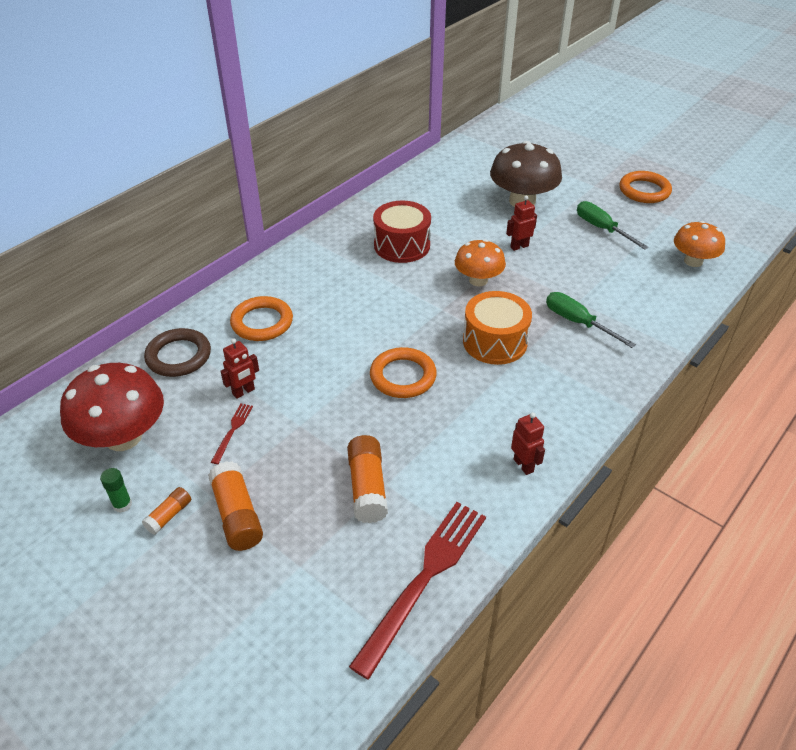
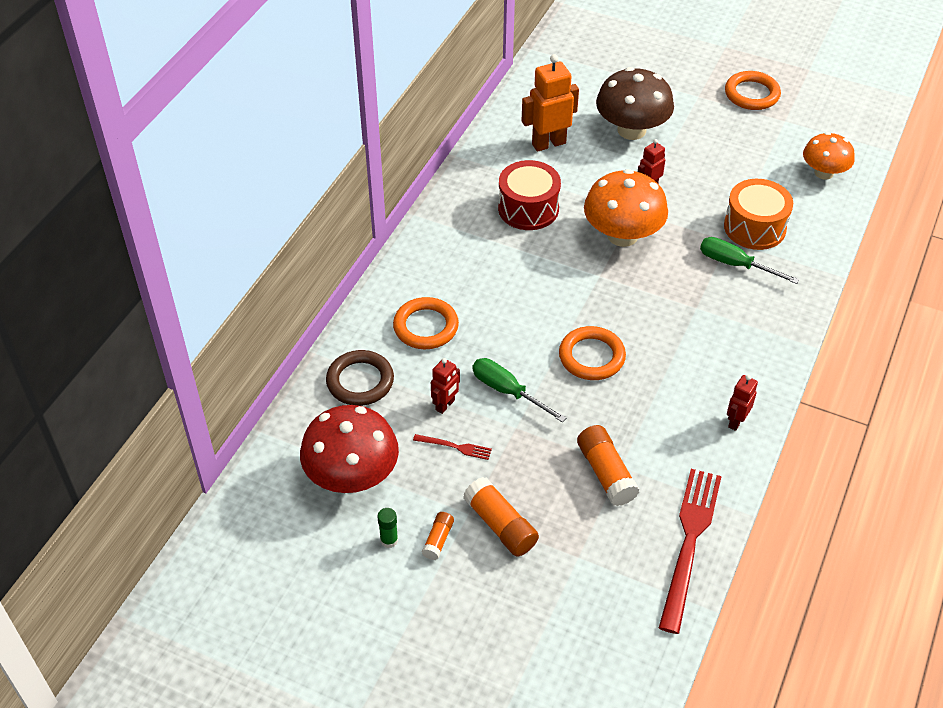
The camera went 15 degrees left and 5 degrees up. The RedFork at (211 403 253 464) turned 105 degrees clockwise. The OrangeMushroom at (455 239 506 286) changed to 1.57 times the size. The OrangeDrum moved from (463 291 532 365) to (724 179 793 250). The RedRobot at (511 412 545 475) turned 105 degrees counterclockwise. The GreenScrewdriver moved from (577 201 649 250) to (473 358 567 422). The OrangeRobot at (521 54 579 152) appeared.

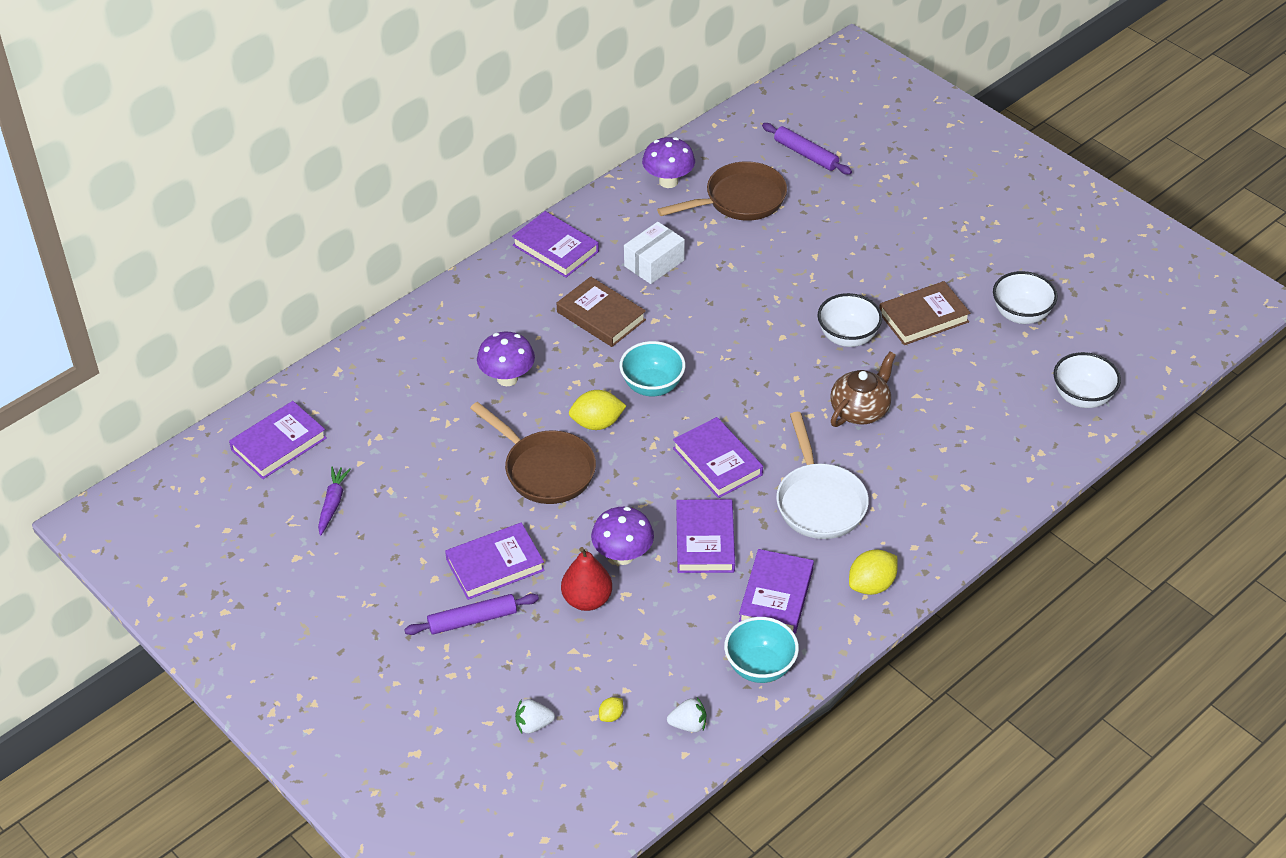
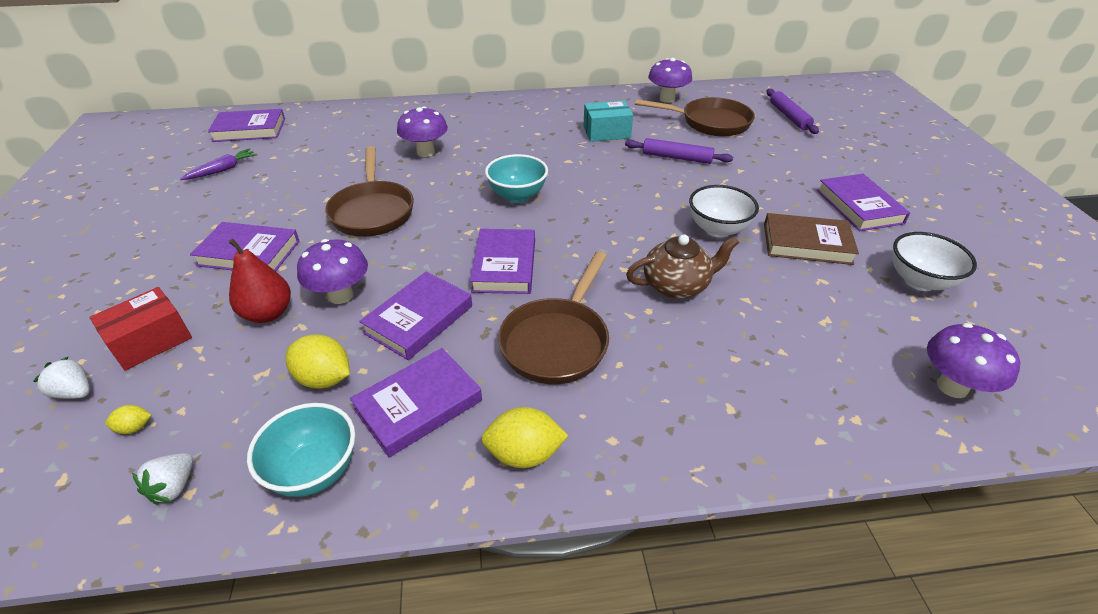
The camera went 35 degrees right and 5 degrees down. The PurpleRollingPin moved from (404 594 539 635) to (625 138 733 164). The PurpleBook moved from (512 211 599 277) to (817 174 910 231). The BrownBook at (557 276 646 347) disappeared. The YellowLemon moved from (569 390 626 430) to (286 334 350 389). The WhiteBox at (624 222 685 284) became the TurquoiseBox at (583 101 633 142). The WhiteStrawberry at (667 697 706 732) turned 75 degrees clockwise. The WhitePan at (776 412 869 539) became the BrownPan at (498 251 609 385). The WhiteBowl at (1054 352 1121 408) was replaced by the PurpleMushroom at (927 323 1020 398). The RedBox at (90 287 192 371) appeared.

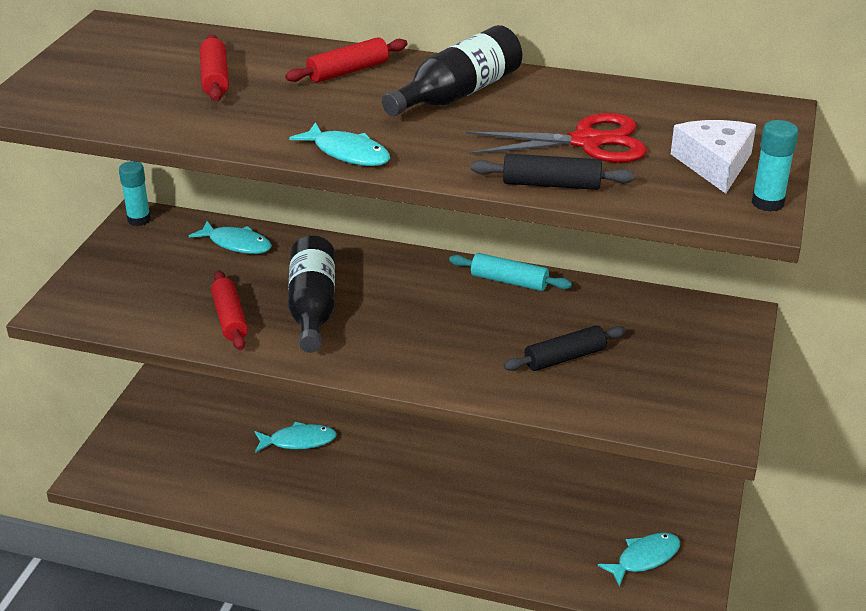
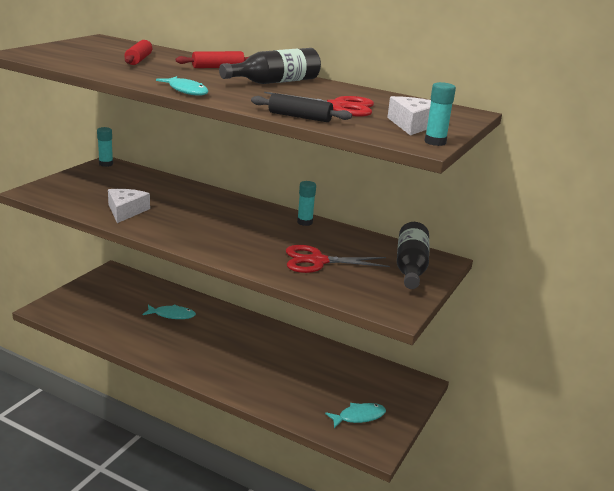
The camera went 10 degrees right and 10 degrees down. The TurquoiseFish at (189 221 272 254) disappeared. The RedRollingPin at (211 271 248 350) was replaced by the WhiteCheese at (108 189 150 223). The BlackBottle moved from (288 236 335 353) to (397 222 429 289). The TurquoiseRollingPin at (449 253 572 291) was replaced by the TurquoiseGlueStick at (297 181 316 226). The BlackRollingPin at (503 325 626 371) was replaced by the RedScissors at (286 245 390 273).

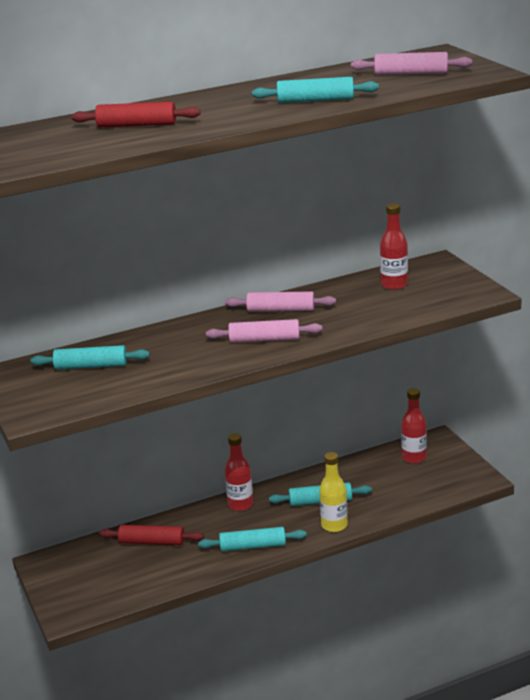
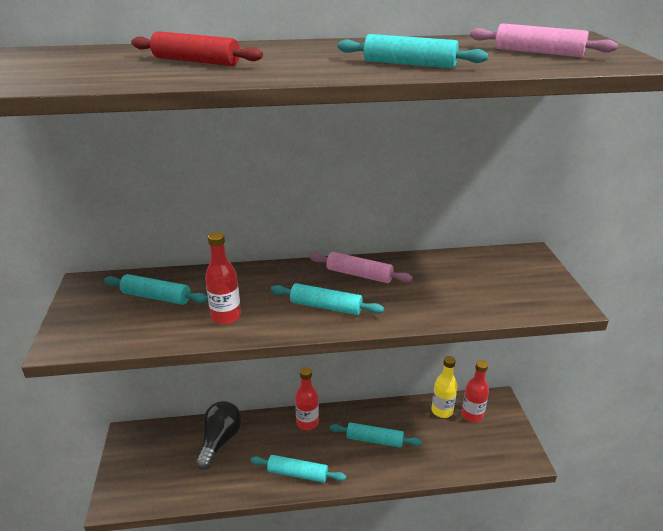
The camera went 15 degrees right and 5 degrees up. The RedRollingPin at (99 525 204 545) was replaced by the BlackLightBulb at (195 401 242 470). The PinkRollingPin at (206 319 322 343) became the TurquoiseRollingPin at (271 283 384 315). The YellowBottle moved from (319 452 348 532) to (431 356 458 418). The RedBottle moved from (380 203 408 290) to (205 232 241 324).

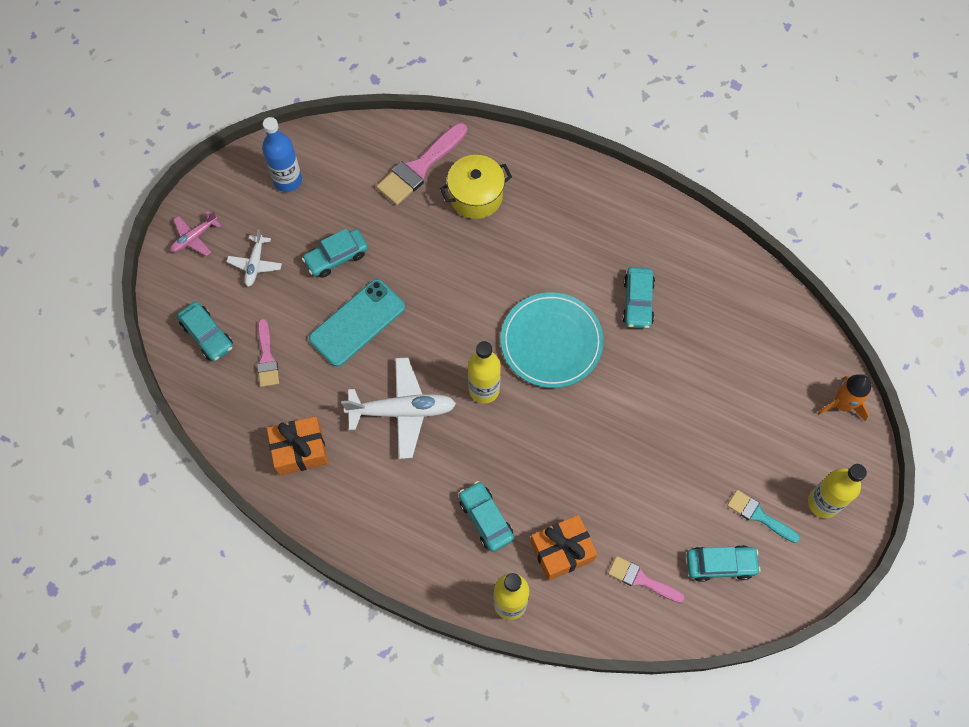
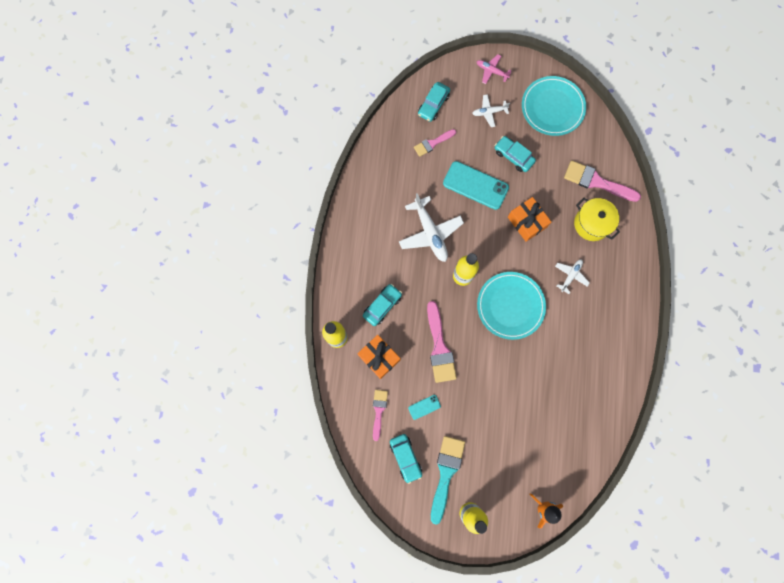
The camera went 70 degrees right and 10 degrees up. The BlueBottle at (262 117 302 192) was replaced by the TurquoisePlate at (522 76 586 136). The OrangeGift moved from (267 416 328 476) to (508 197 551 242). The TurquoiseCar at (622 267 655 329) disappeared. The TurquoiseBrush at (727 490 800 543) changed to 1.66 times the size. The TurquoisePhone at (408 395 441 420) appeared. The PinkBrush at (427 301 457 383) appeared. The WhitePlane at (555 259 590 294) appeared.

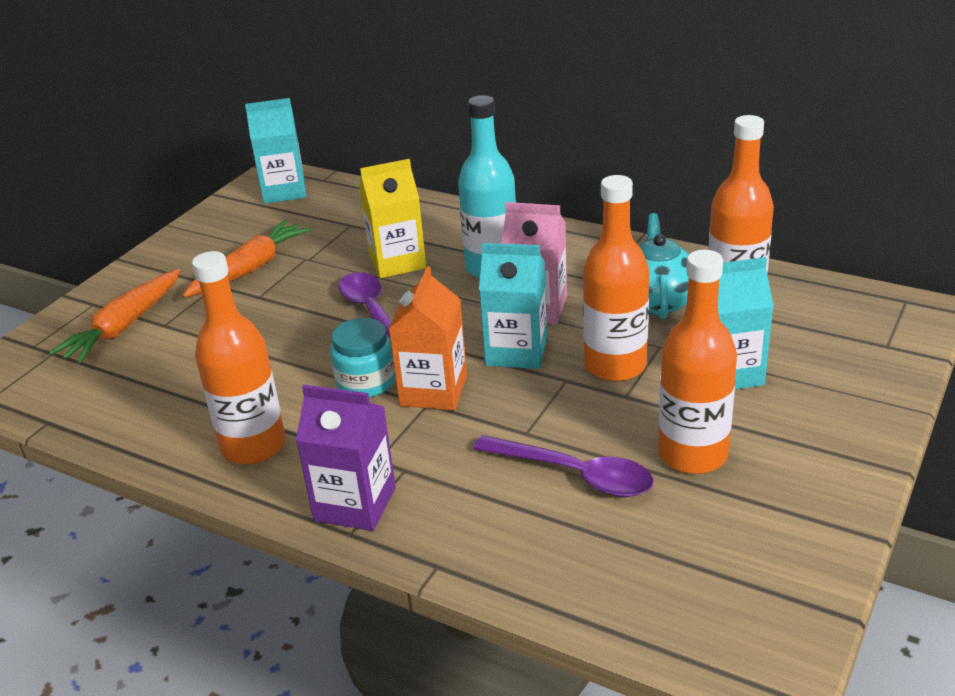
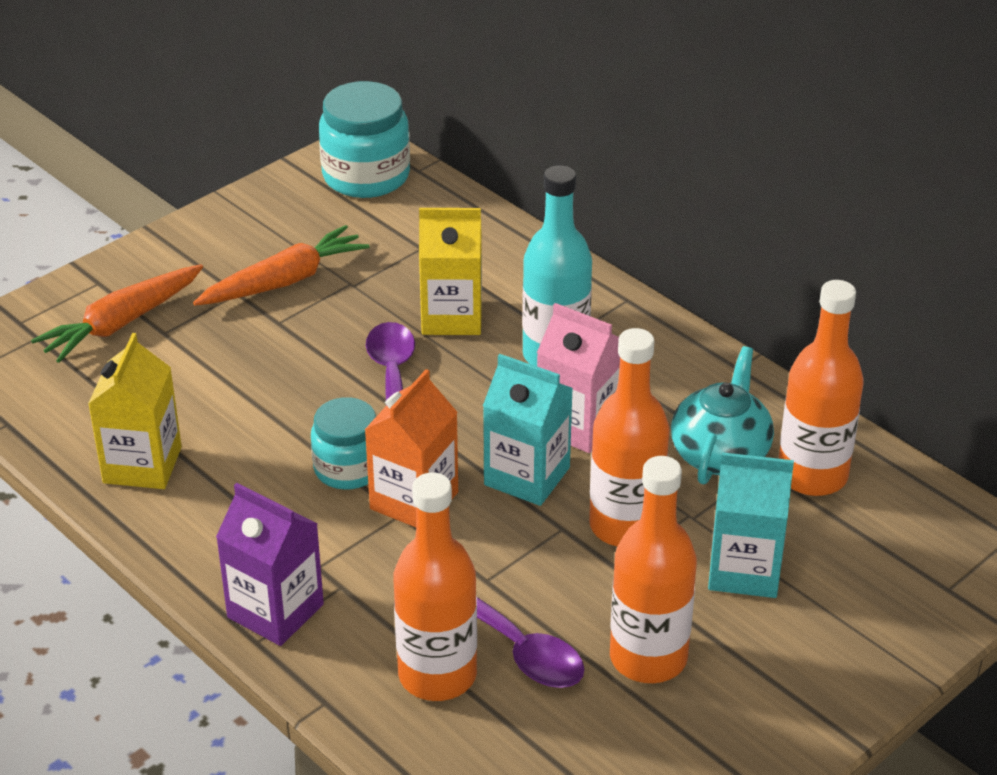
The camera went 15 degrees right and 5 degrees up. The OrangeBottle moved from (192 251 286 464) to (393 472 477 701). The TurquoiseCarton at (245 98 307 204) was replaced by the TurquoiseJar at (319 81 410 198). The YellowCarton at (88 333 182 489) appeared.

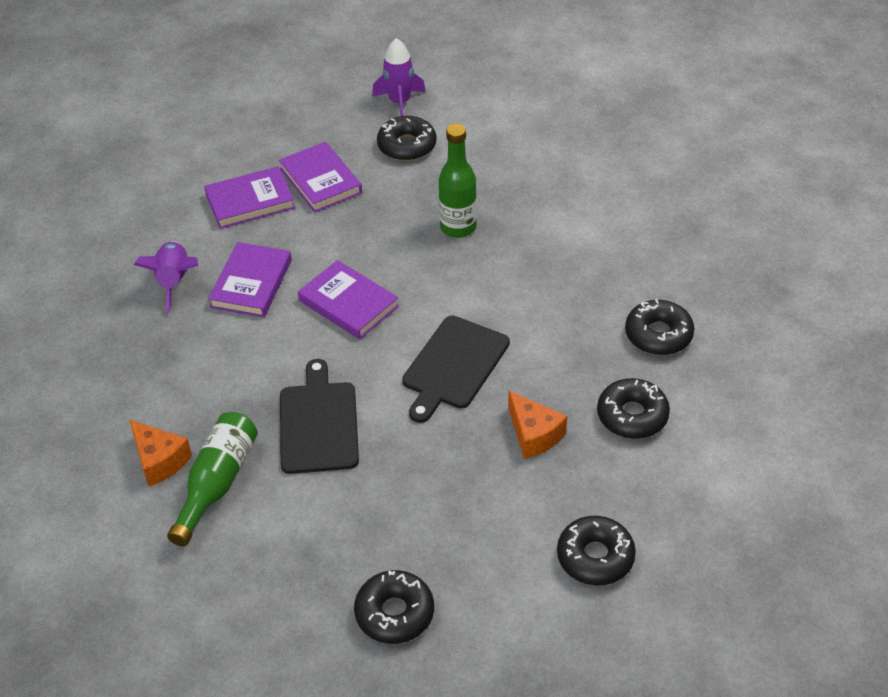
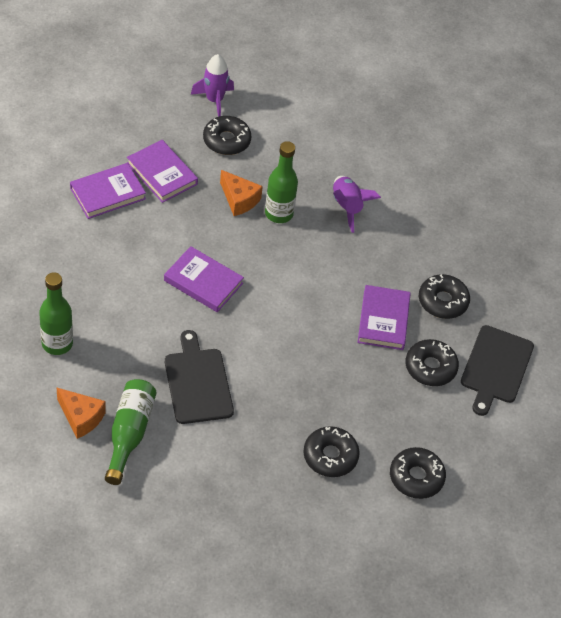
The camera went 15 degrees left and 5 degrees up. The PurpleRocket moved from (134 242 198 313) to (333 176 381 233). The PurpleBook moved from (208 242 292 317) to (358 285 411 350). The BlackDonut moved from (354 570 434 644) to (303 426 360 477). The BlackCuttingBoard moved from (402 316 510 423) to (461 325 534 416). The OrangeCheese moved from (508 390 567 459) to (220 170 263 216). The GreenBottle at (39 272 73 355) appeared.

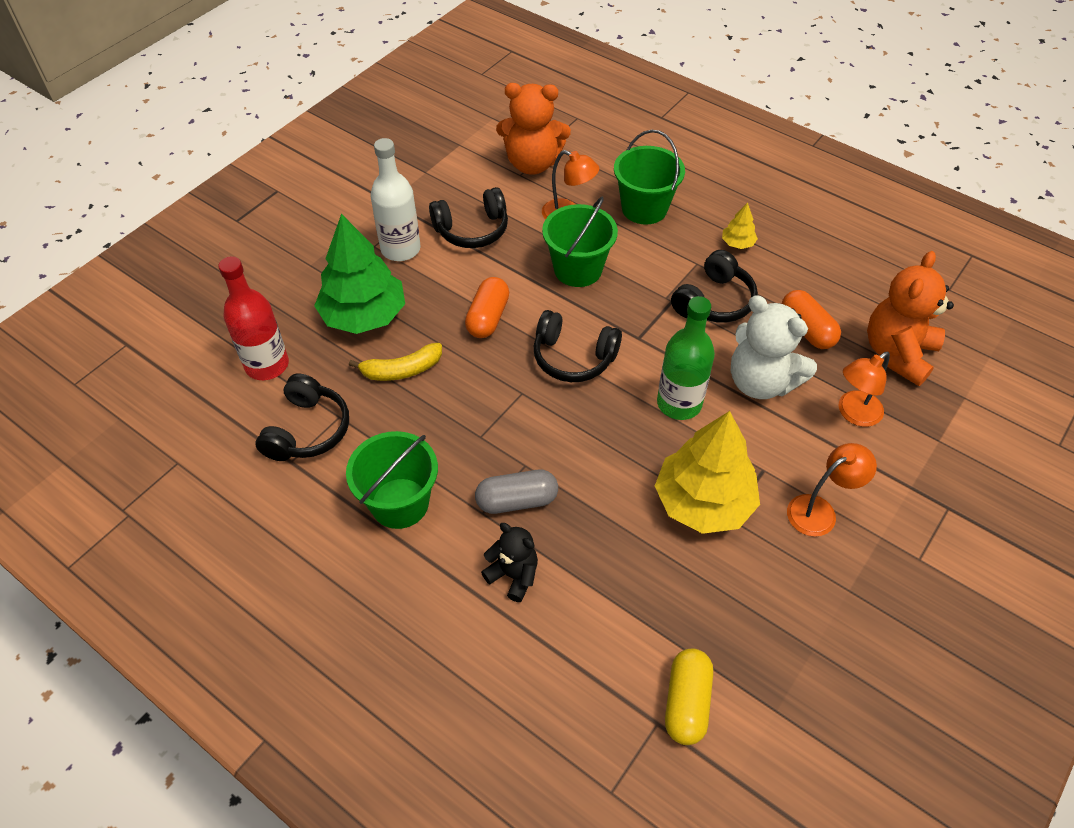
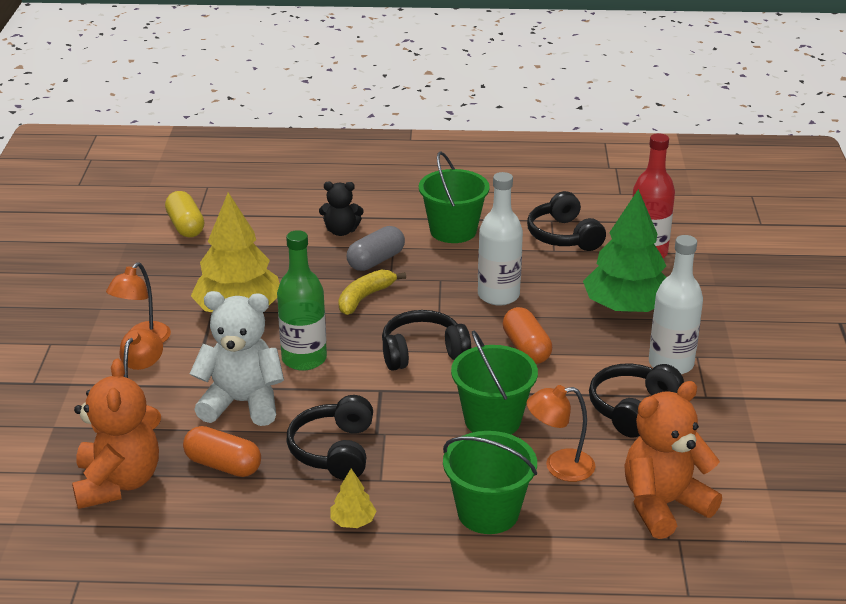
The camera went 145 degrees right and 20 degrees down. The YellowBanana moved from (349 343 442 381) to (338 269 406 315). The WhiteBottle at (478 172 523 306) appeared.

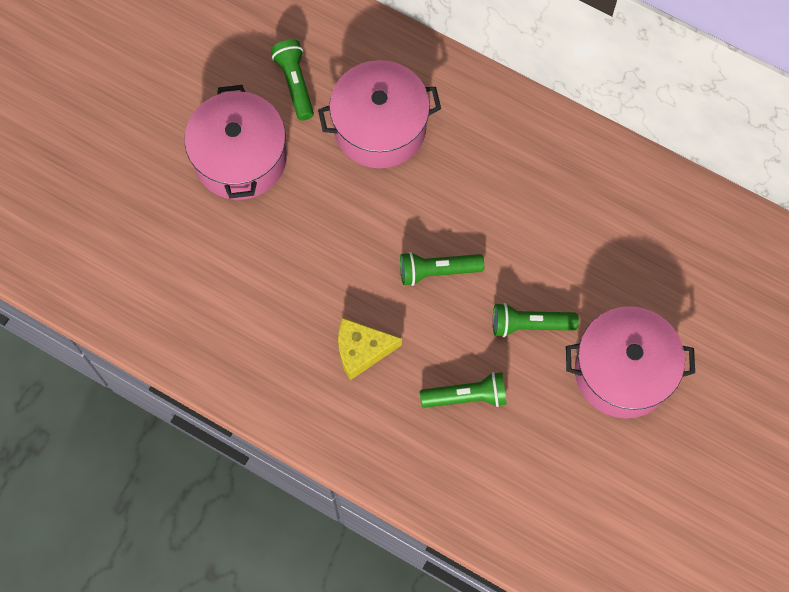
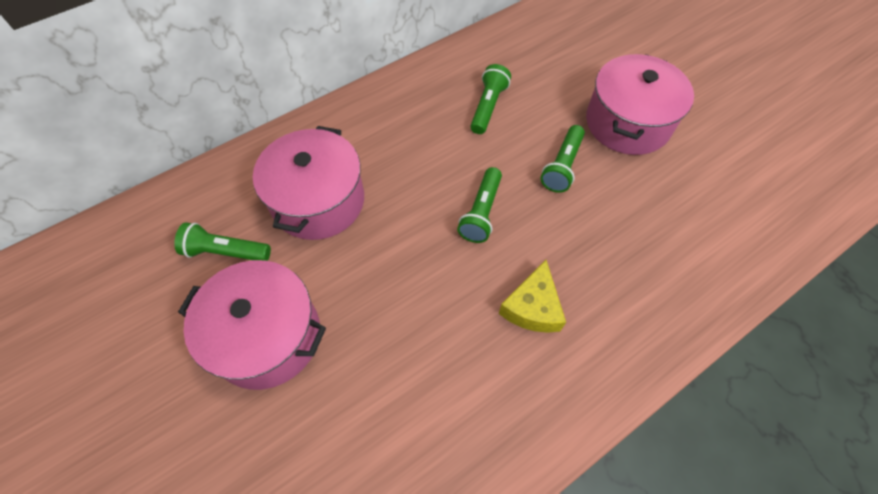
The camera went 65 degrees left and 10 degrees down. The GreenFlashlight moved from (420 372 507 408) to (470 64 511 134).

